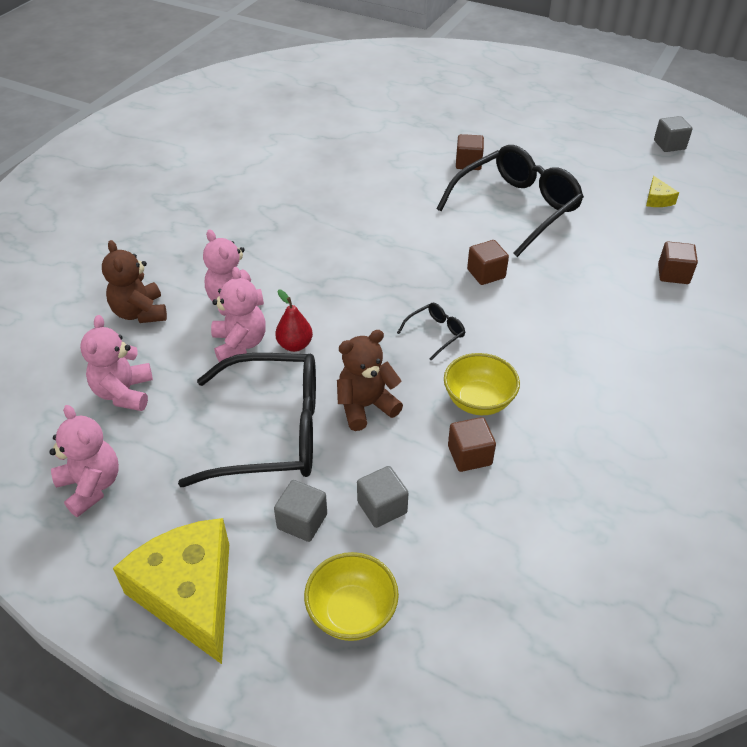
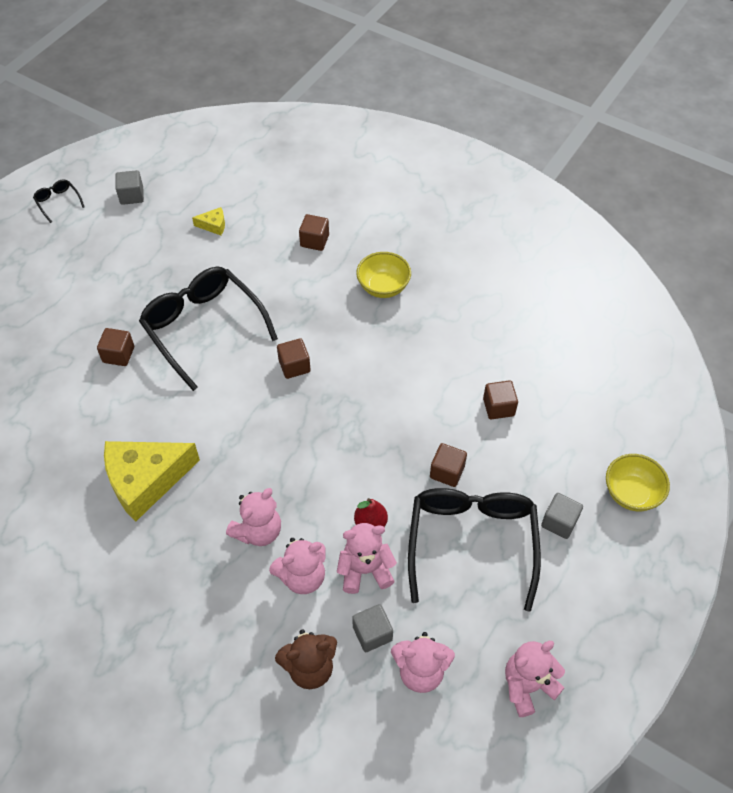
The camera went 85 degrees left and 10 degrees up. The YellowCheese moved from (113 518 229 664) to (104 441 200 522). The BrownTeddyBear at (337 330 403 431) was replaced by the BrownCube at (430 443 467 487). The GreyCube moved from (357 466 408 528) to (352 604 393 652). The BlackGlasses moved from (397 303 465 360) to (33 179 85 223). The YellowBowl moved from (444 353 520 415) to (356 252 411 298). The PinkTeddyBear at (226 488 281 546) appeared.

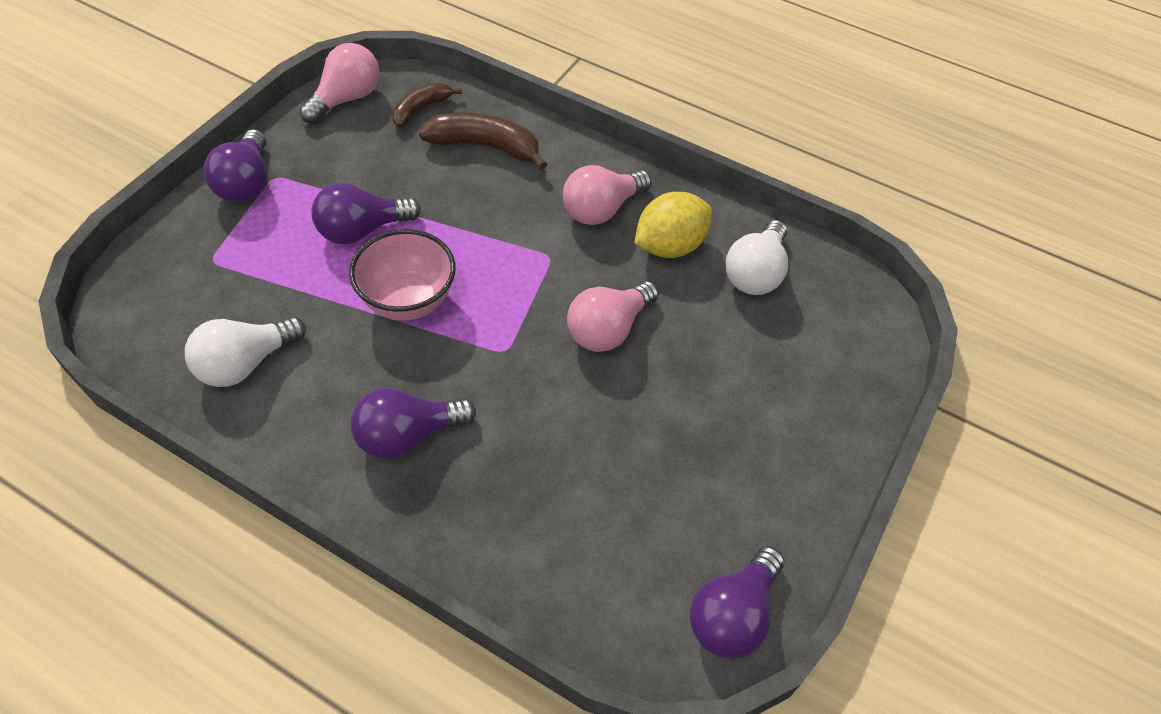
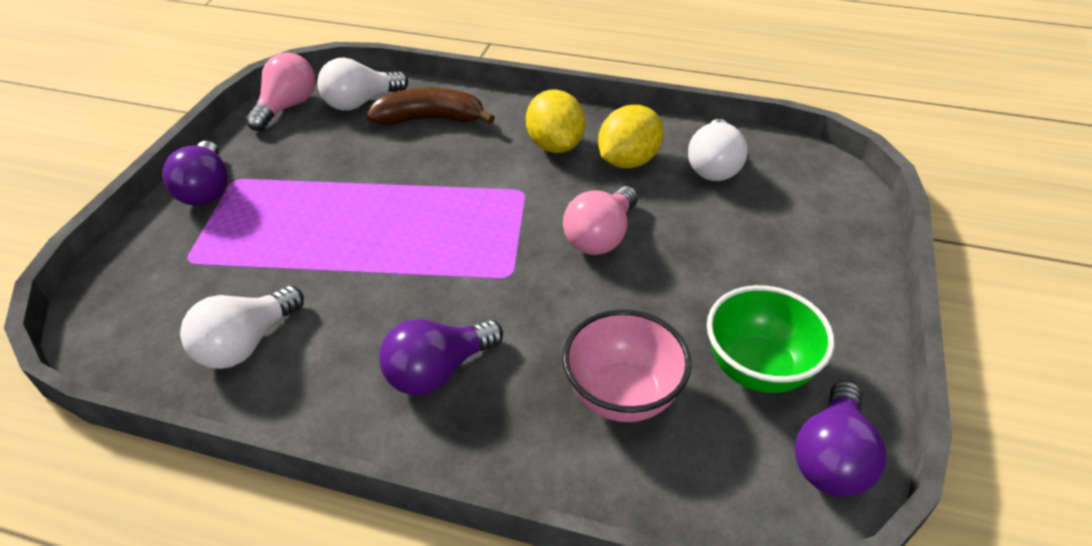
The camera went 10 degrees left and 10 degrees down. The PurpleLightBulb at (311 183 421 244) disappeared. The PinkBowl moved from (349 229 456 321) to (562 309 692 422). The BrownBanana at (392 83 462 127) was replaced by the WhiteLightBulb at (317 57 408 111). The PinkLightBulb at (563 165 652 225) was replaced by the YellowLemon at (526 89 585 153). The GreenBowl at (707 285 835 393) appeared.

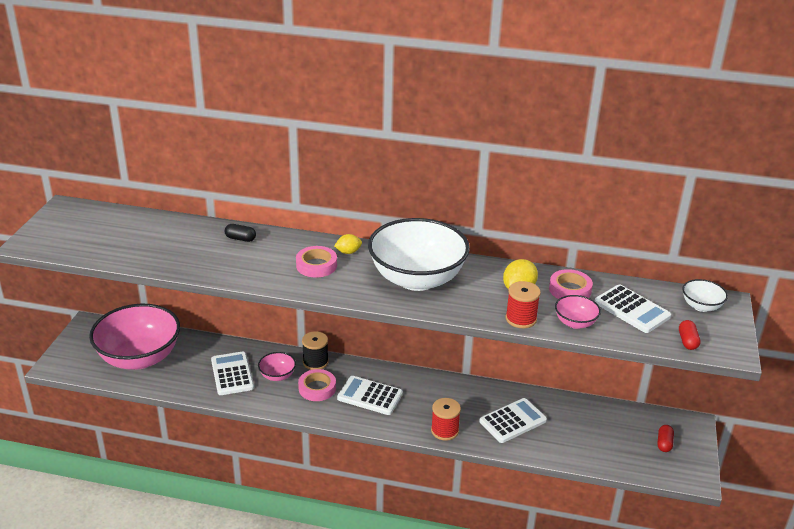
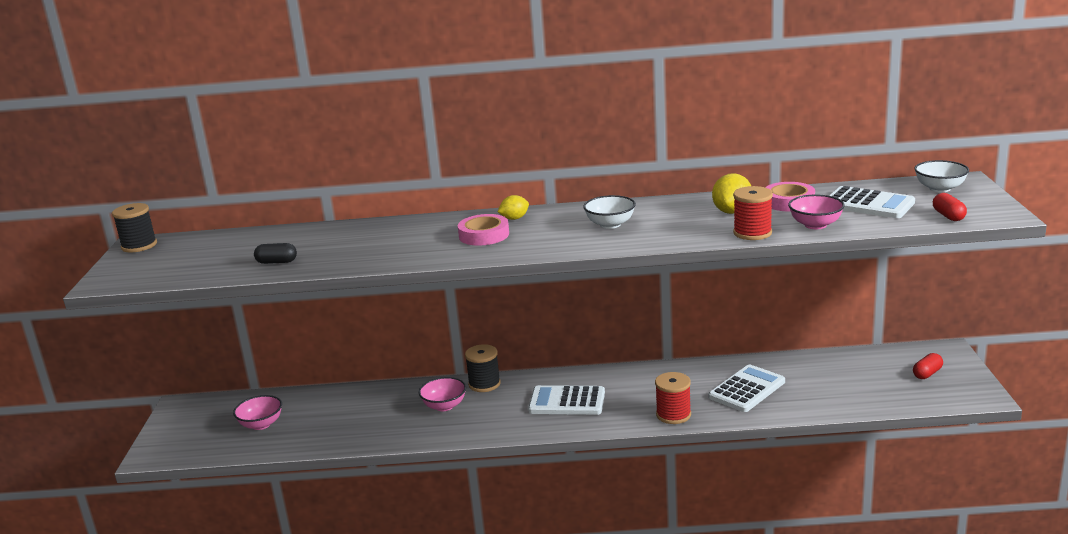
The camera went 10 degrees left and 10 degrees down. The PinkBowl at (89 304 180 369) changed to 0.43 times the size. The WhiteCalculator at (211 351 254 395) disappeared. The BlackCapsule moved from (225 224 256 242) to (254 243 297 264). The PinkTape at (298 369 336 401) disappeared. The WhiteBowl at (368 218 470 291) changed to 0.43 times the size. The RedCapsule at (657 425 674 452) turned 45 degrees clockwise. The BlackSpool at (112 203 157 253) appeared.

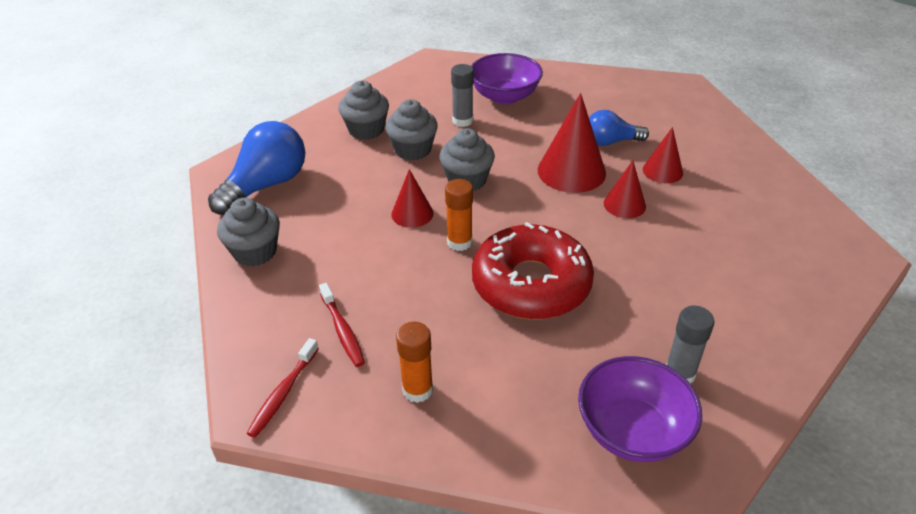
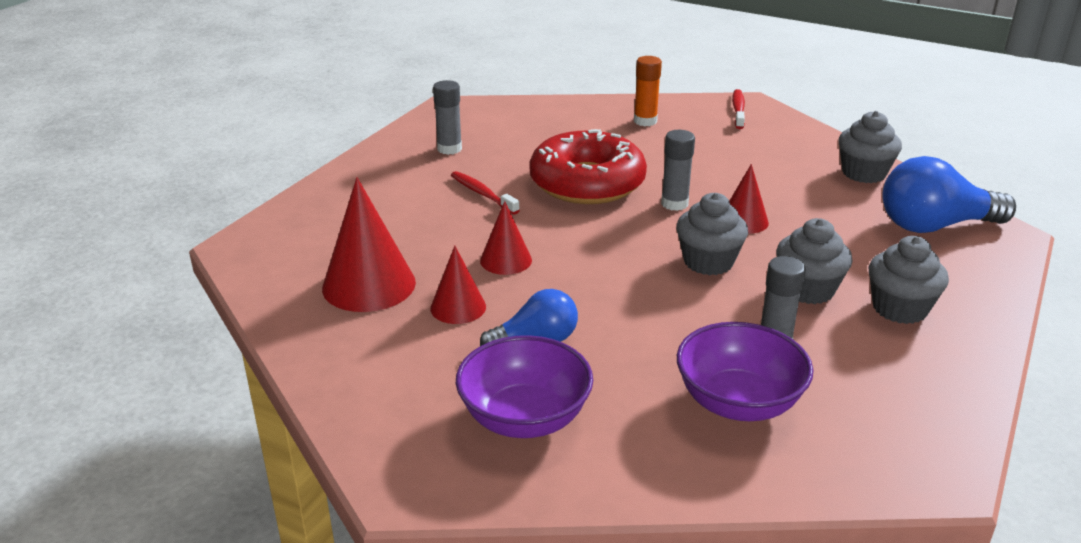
The camera went 165 degrees right and 10 degrees down. The BlueLightBulb at (208 121 305 215) turned 60 degrees clockwise. The RedToothbrush moved from (319 283 365 367) to (451 171 520 215). The OrangeGlueStick at (445 179 473 251) became the GreyGlueStick at (661 130 695 211). The RedCone moved from (538 93 606 193) to (322 177 416 312). The PurpleBowl moved from (578 356 702 462) to (456 335 593 438).

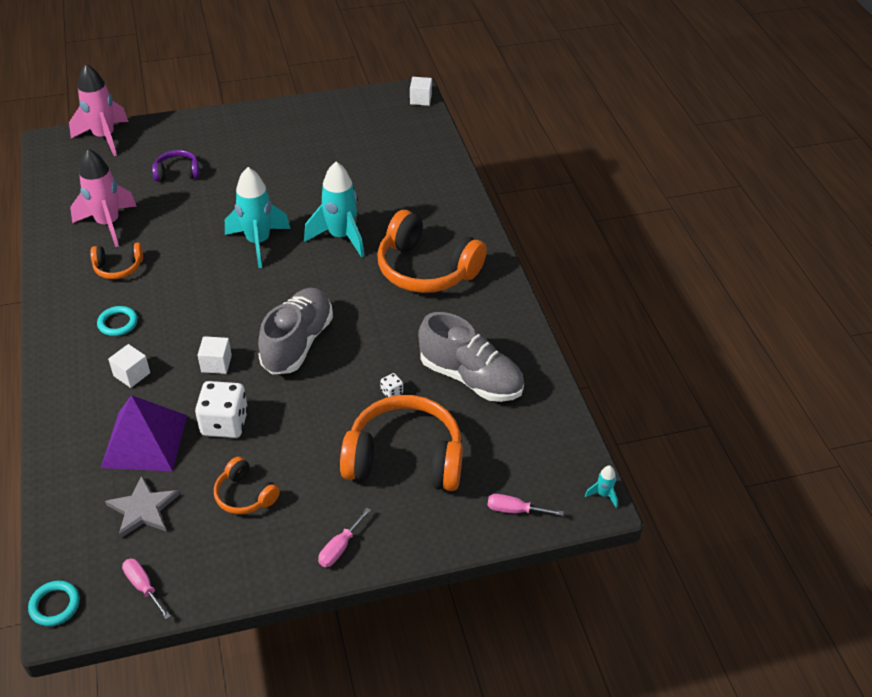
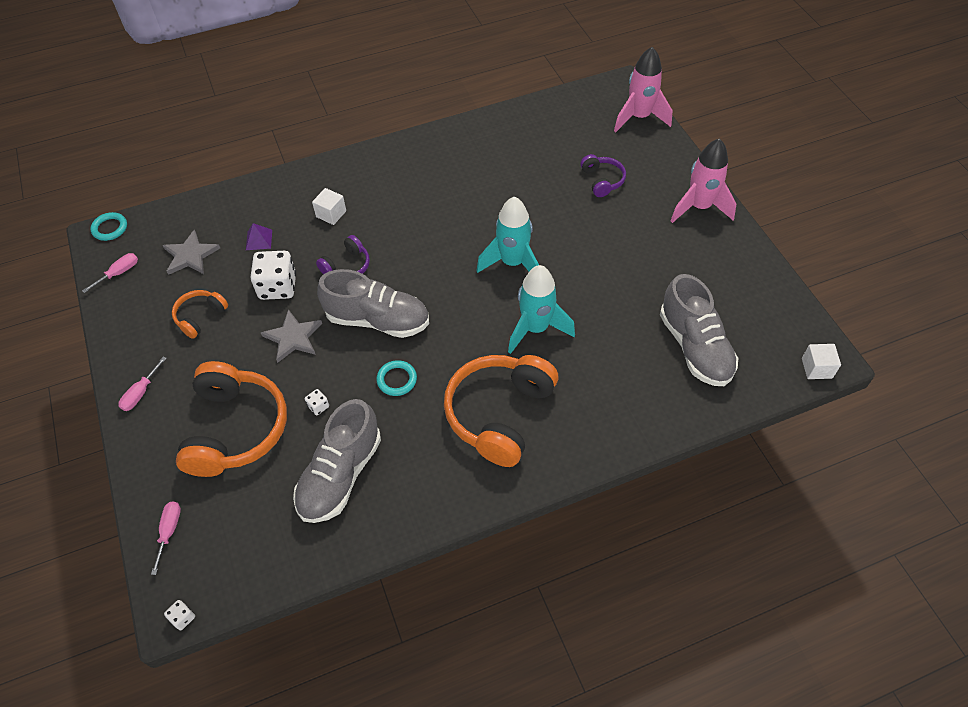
The camera went 85 degrees right and 10 degrees up. The PinkRocket moved from (70 149 137 247) to (671 138 736 223). The OrangeHeadphones at (90 243 143 279) disappeared. The TurquoiseRing moved from (97 306 138 336) to (376 360 417 396). The PurplePyramid at (101 395 187 471) changed to 0.43 times the size. The WhiteCube at (198 336 232 374) was replaced by the PurpleHeadphones at (316 235 370 274). The PinkScrewdriver at (318 508 371 567) turned 90 degrees counterclockwise. The TurquoiseRocket at (585 465 618 508) was replaced by the WhiteDice at (164 600 195 630). The GreyStar at (261 309 322 363) appeared. The GreyShoe at (660 274 738 386) appeared.

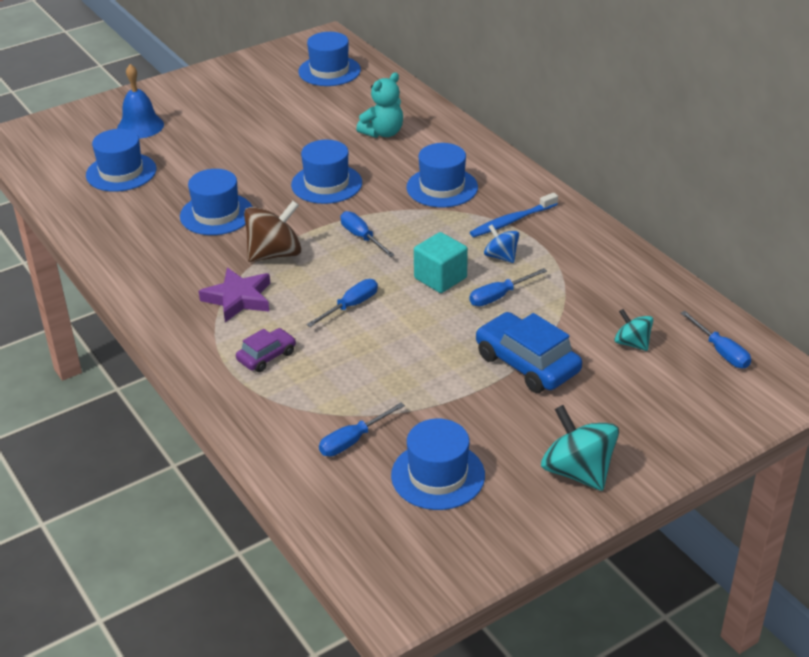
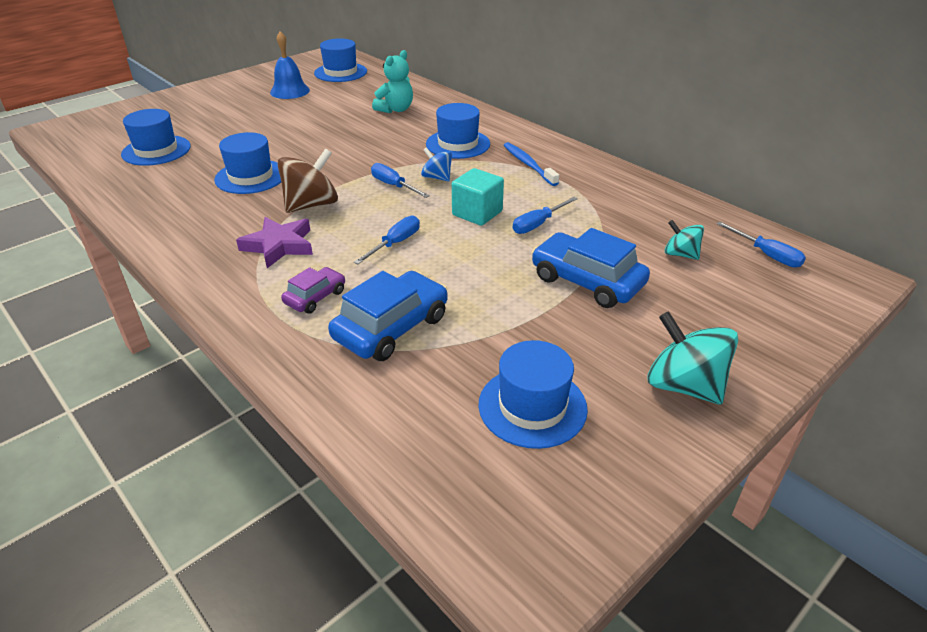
The camera went 10 degrees left and 0 degrees up. The BlueBell moved from (117 64 164 139) to (270 31 310 99). The BlueHat at (291 140 362 204) disappeared. The BlueScrewdriver at (319 403 405 457) disappeared. The BlueToothbrush at (470 193 558 237) turned 105 degrees clockwise. The BlueSpinningTop moved from (484 225 519 263) to (421 147 452 181). The BlueCar at (328 271 448 361) appeared.

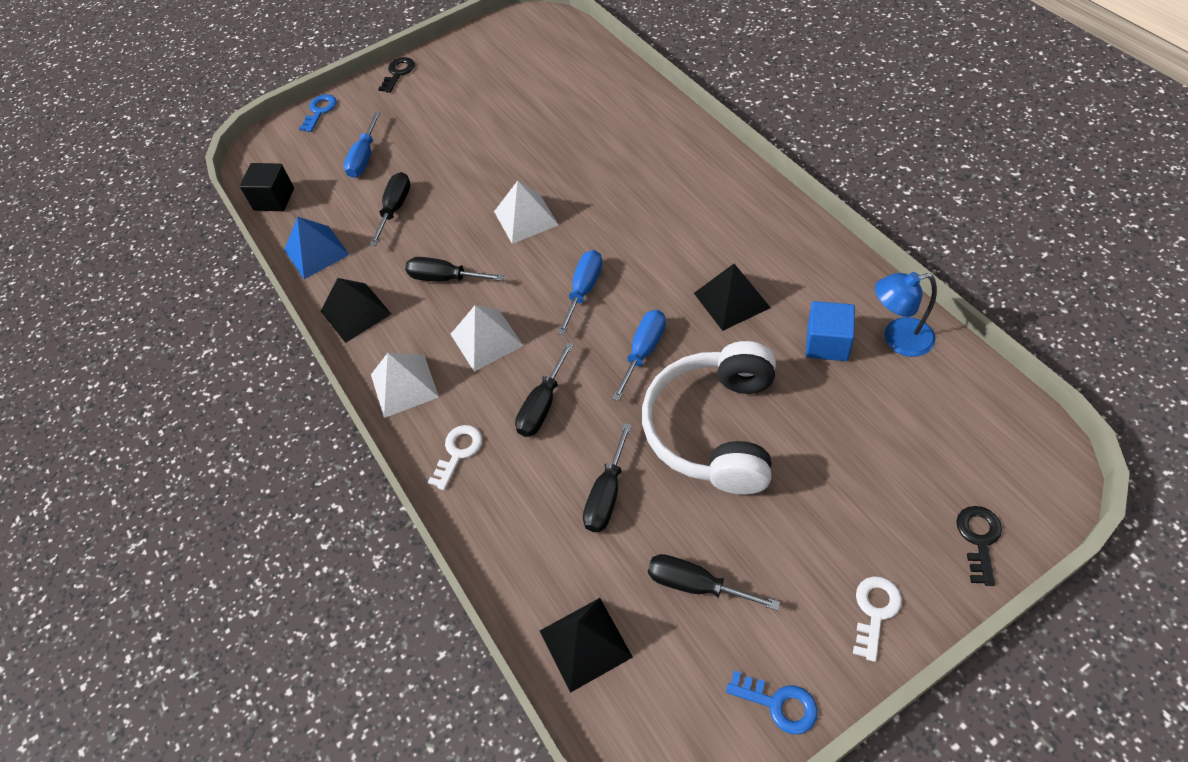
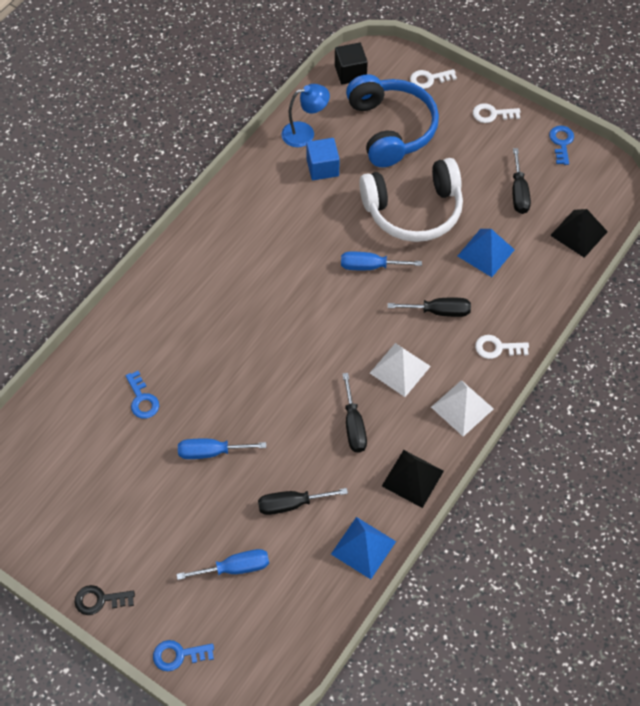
The camera went 120 degrees left and 5 degrees up. The BlackCube moved from (240 163 294 211) to (335 43 368 85). The WhitePyramid at (494 181 558 244) disappeared. The BlueScrewdriver moved from (557 250 602 335) to (178 439 266 459). The BlackScrewdriver at (583 423 632 532) was replaced by the BluePyramid at (458 229 515 277). The BlackPyramid at (694 264 771 331) disappeared. The BlueLamp at (875 272 937 357) turned 75 degrees counterclockwise. The BlackKey at (956 506 1002 586) became the WhiteKey at (410 69 457 89). The BlueKey at (125 371 159 419) appeared. The BlueHeadphones at (346 74 439 167) appeared.

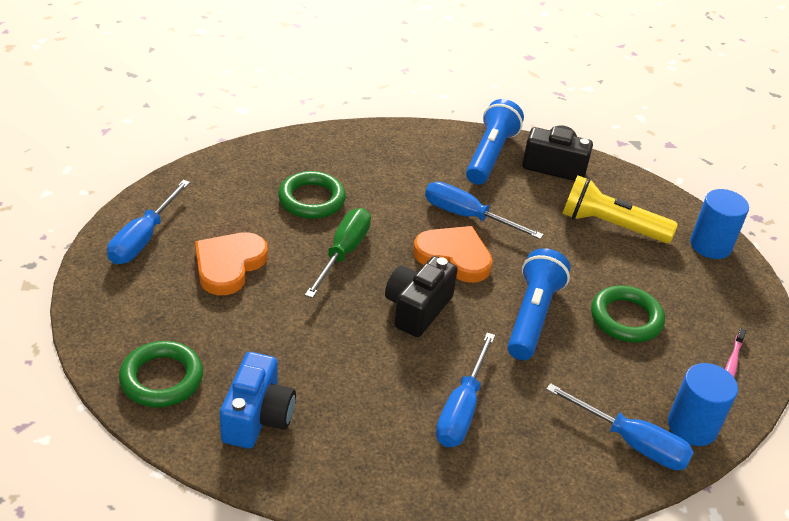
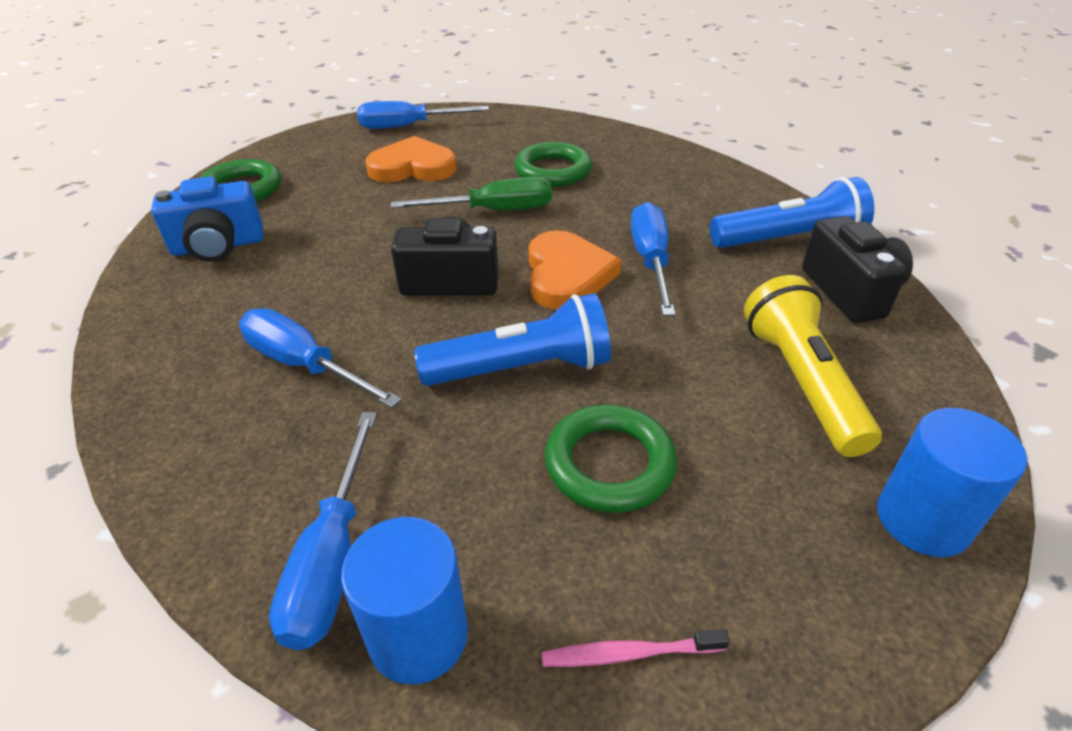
The camera went 65 degrees right and 0 degrees up. The BlueScrewdriver at (436 332 495 447) turned 45 degrees clockwise.

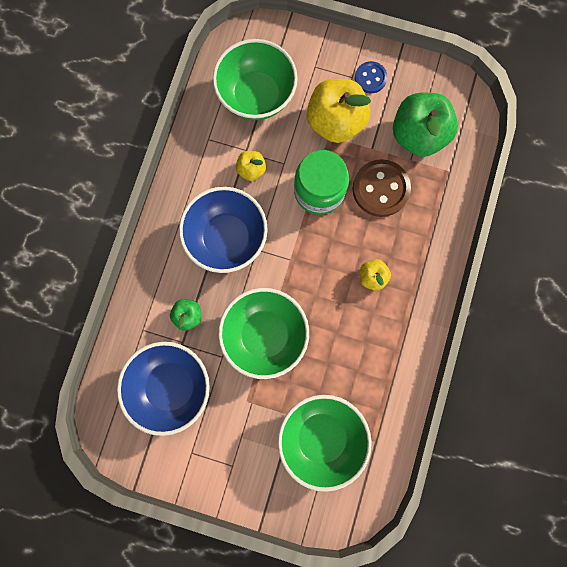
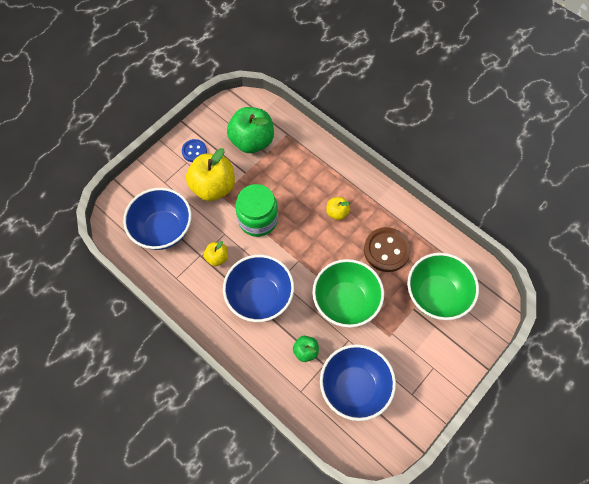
The camera went 65 degrees left and 15 degrees down. The GreenBowl at (213 39 298 120) became the BlueBowl at (123 188 192 250). The BrownButton moved from (353 159 411 217) to (364 227 411 272).

